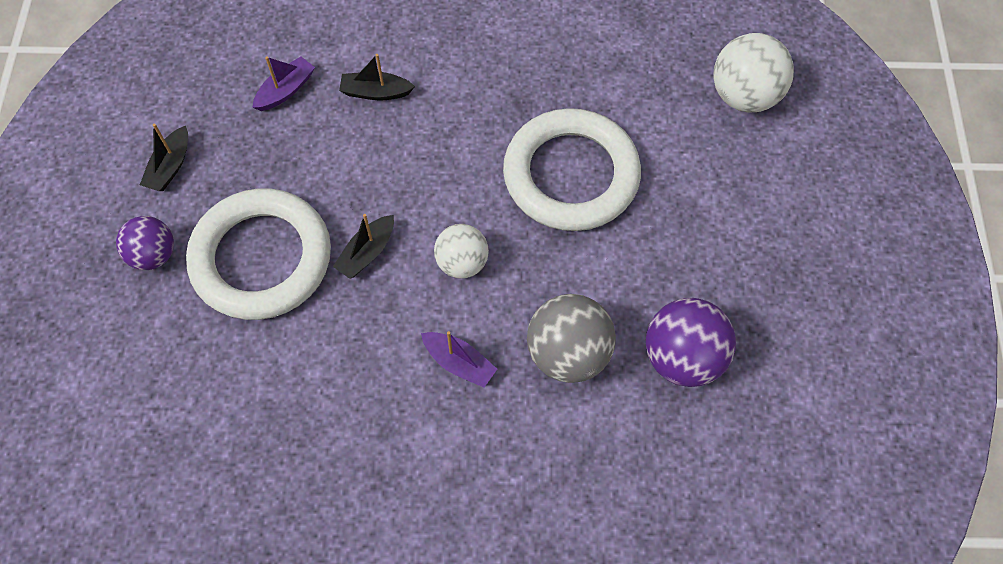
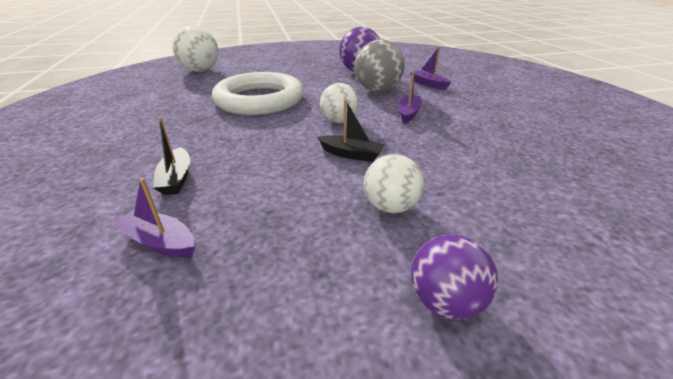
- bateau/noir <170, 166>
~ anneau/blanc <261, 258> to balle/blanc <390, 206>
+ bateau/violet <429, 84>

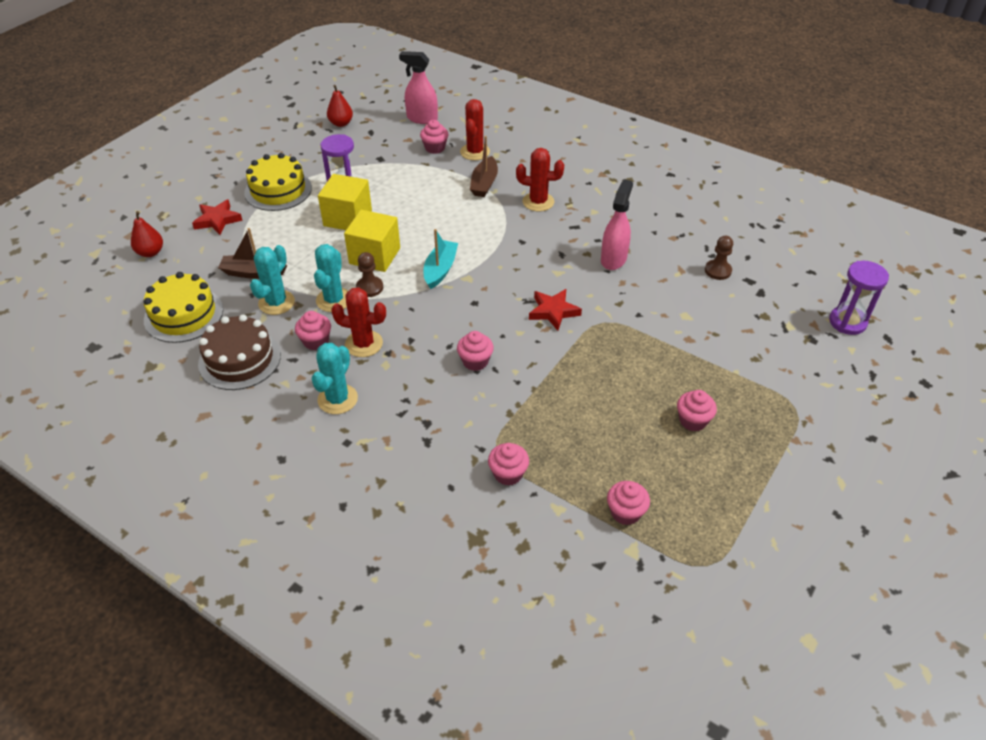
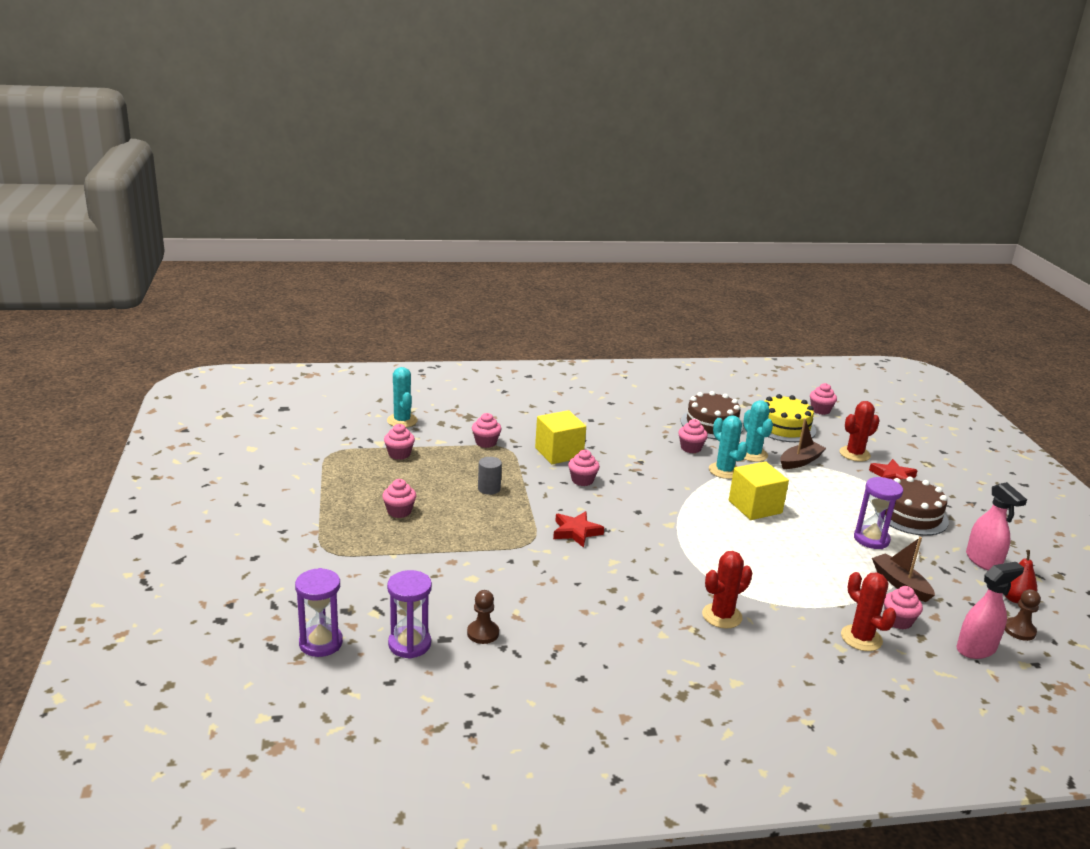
- poire/rouge <150, 252>
~ gâteau/jaune <278, 190> to gâteau/marron <911, 515>
~ cactus/turquoise <337, 399> to <402, 421>
~ cube/jaune <347, 218> to <559, 453>
~ cactus/rouge <364, 344> to <854, 454>
~ pion/marron <369, 287> to <1019, 630>
- bateau/turquoise <440, 269>
~ bateau/marron <484, 183> to <900, 584>
~ vaporisateur/rose <613, 259> to <983, 561>
+ sablier/violet <409, 644>
+ cylindre/gris <489, 489>
+ muffin/rose <820, 410>

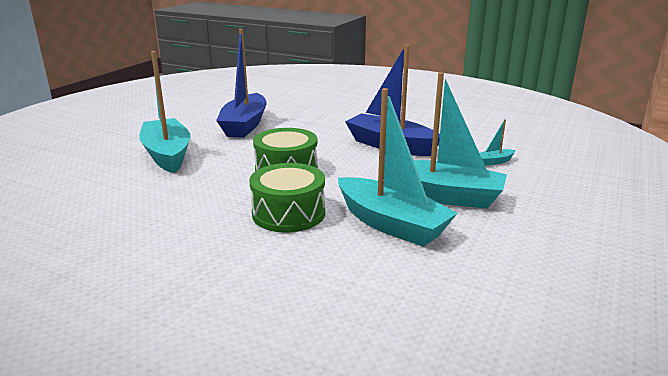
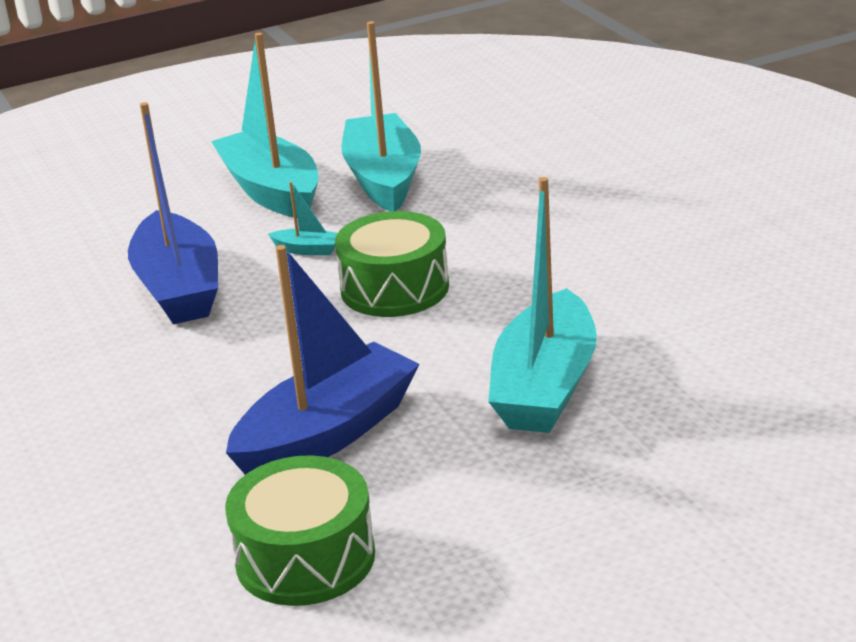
~ tambour/vert <288, 213> to <305, 558>
~ bateau/turquoise <494, 161> to <307, 250>

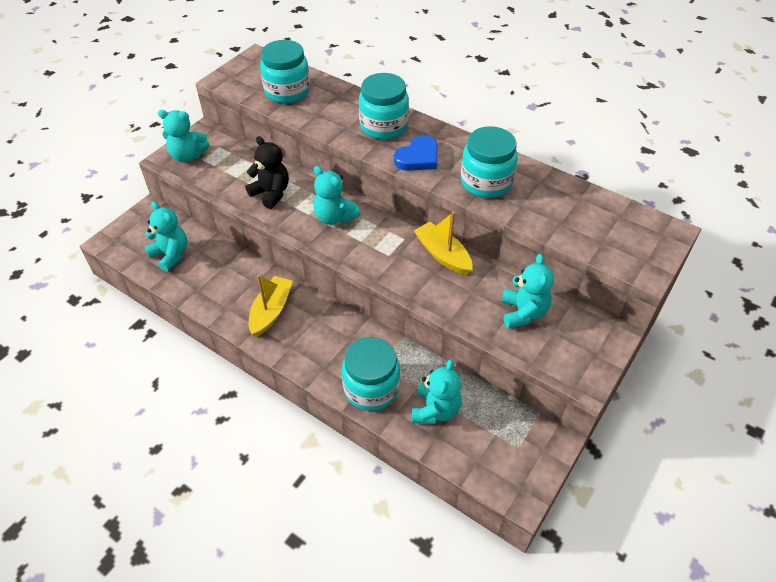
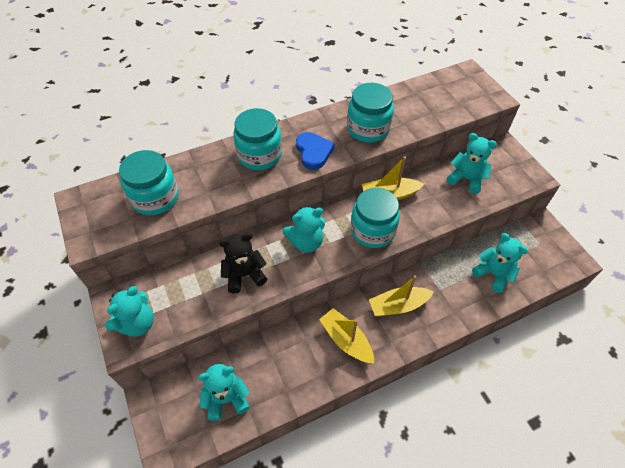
~ bocal/turquoise <371, 388> to <372, 231>
+ bateau/jaune <398, 305>

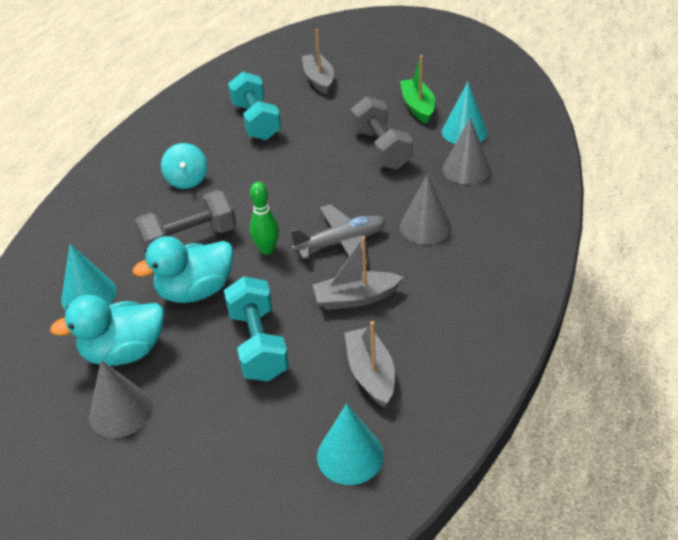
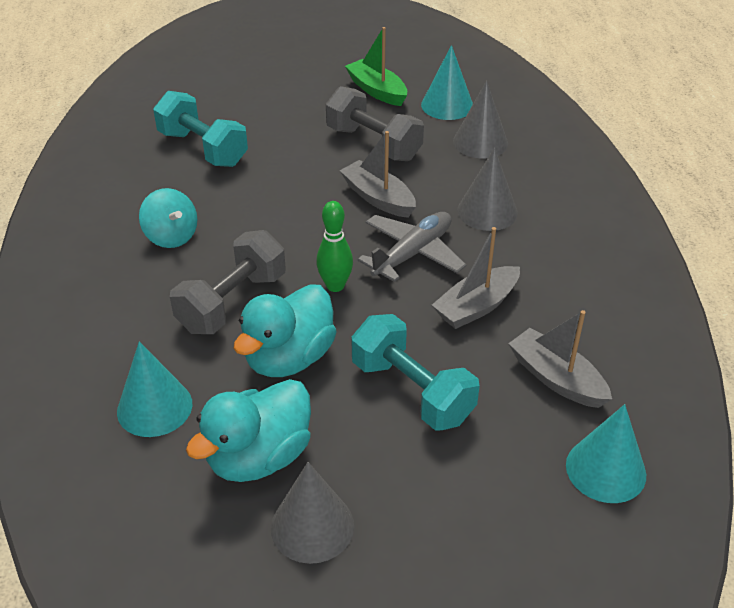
~ bateau/gris <319, 80> to <378, 198>

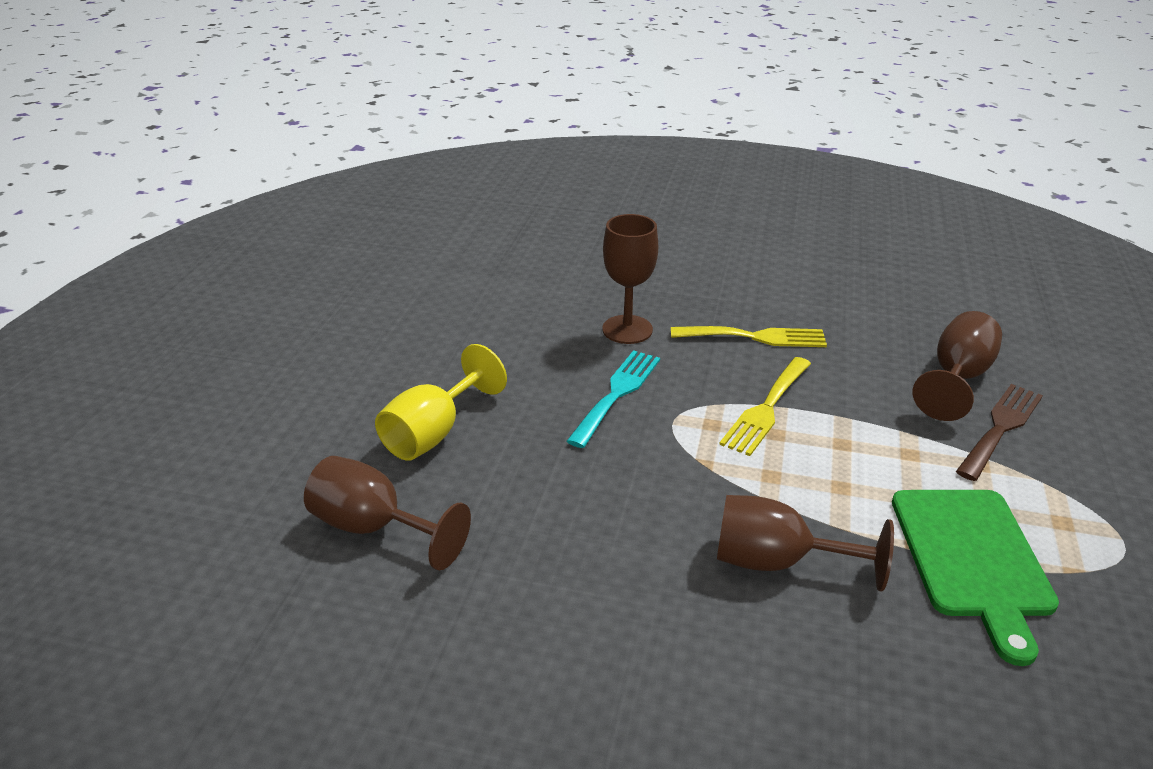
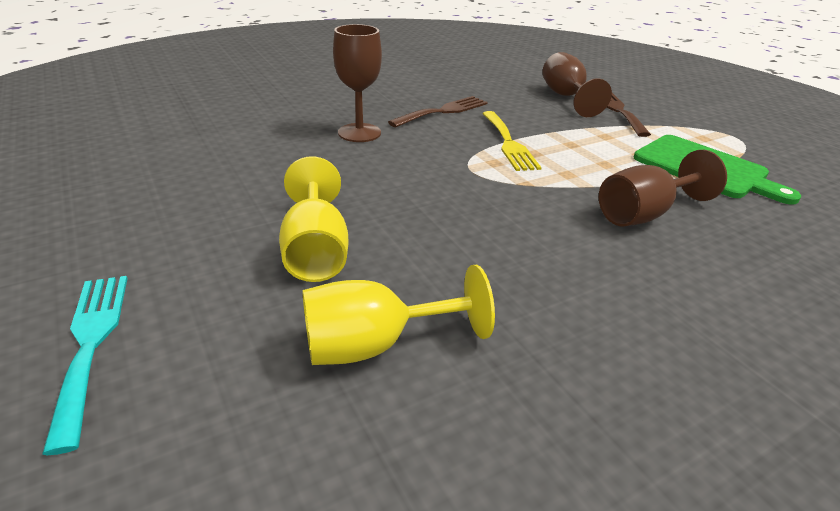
~ verre à pied/marron <374, 528> to verre à pied/jaune <375, 345>
~ fourchette/turquoise <617, 393> to <91, 344>
~ fourchette/jaune <756, 337> to fourchette/marron <443, 111>

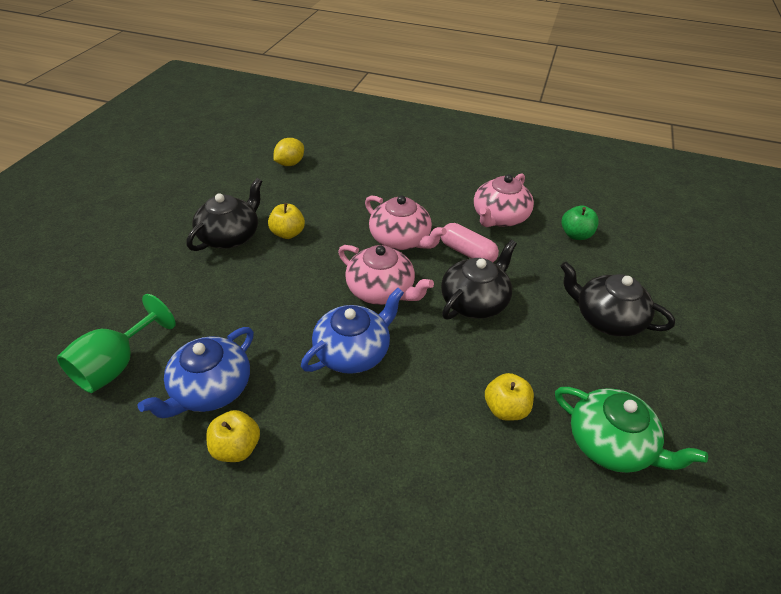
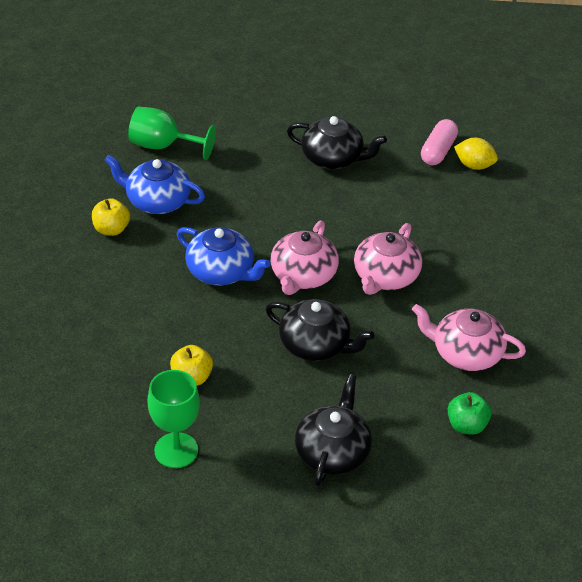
- pomme/jaune <288, 233>
~ gélule/rose <467, 252> to <438, 151>
~ théière/vert <610, 443> to verre à pied/vert <176, 450>

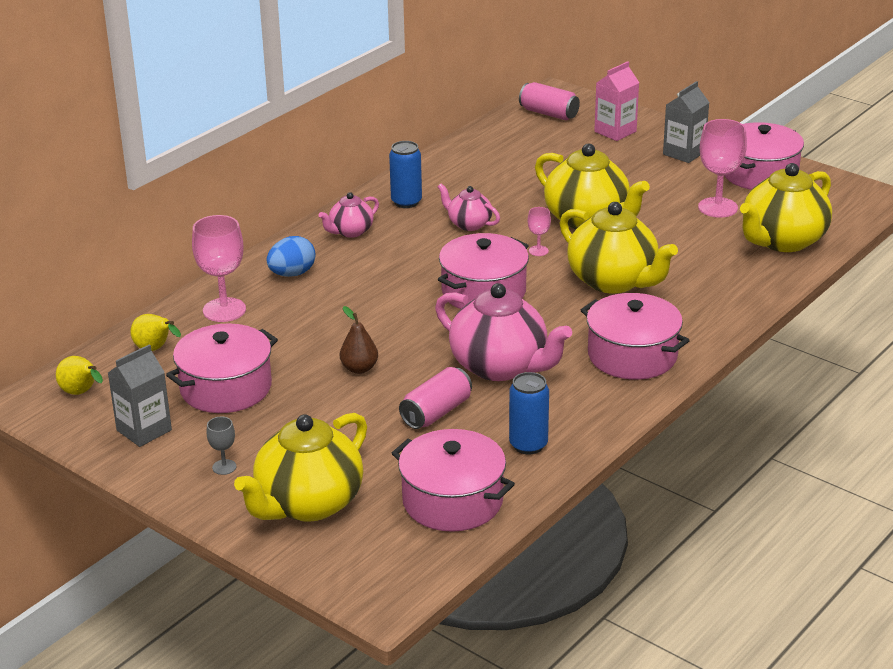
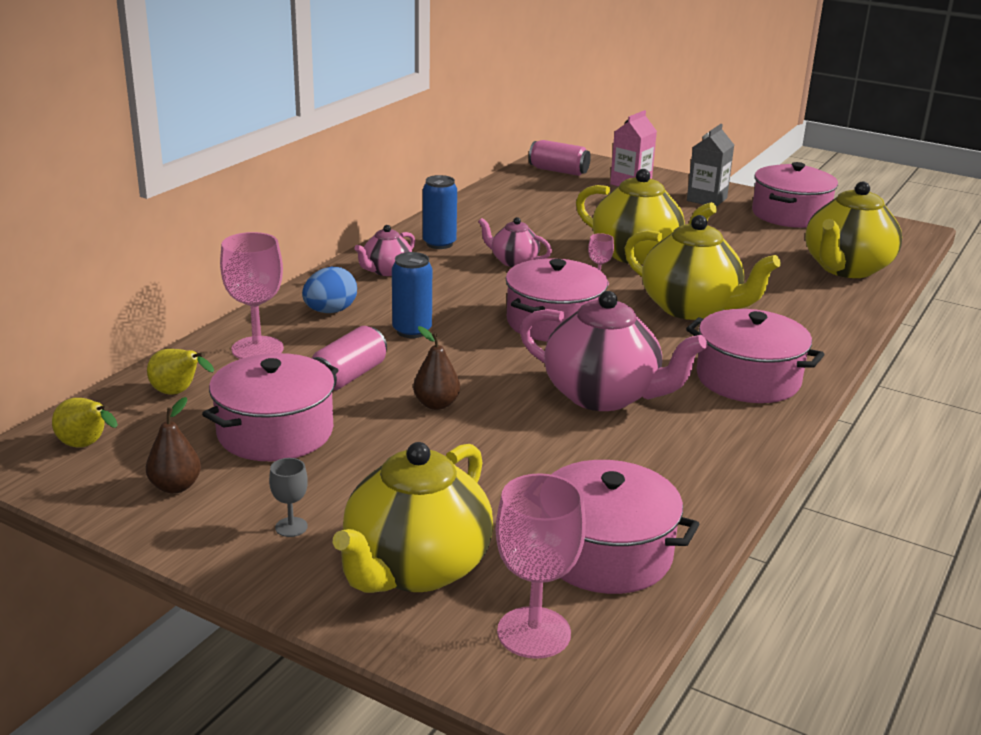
~ brique de lait/gris <144, 430> to poire/marron <175, 486>
~ canette/rose <436, 412> to <348, 377>
~ canette/bleu <528, 445> to <412, 331>
~ verre à pied/rose <717, 207> to <534, 632>

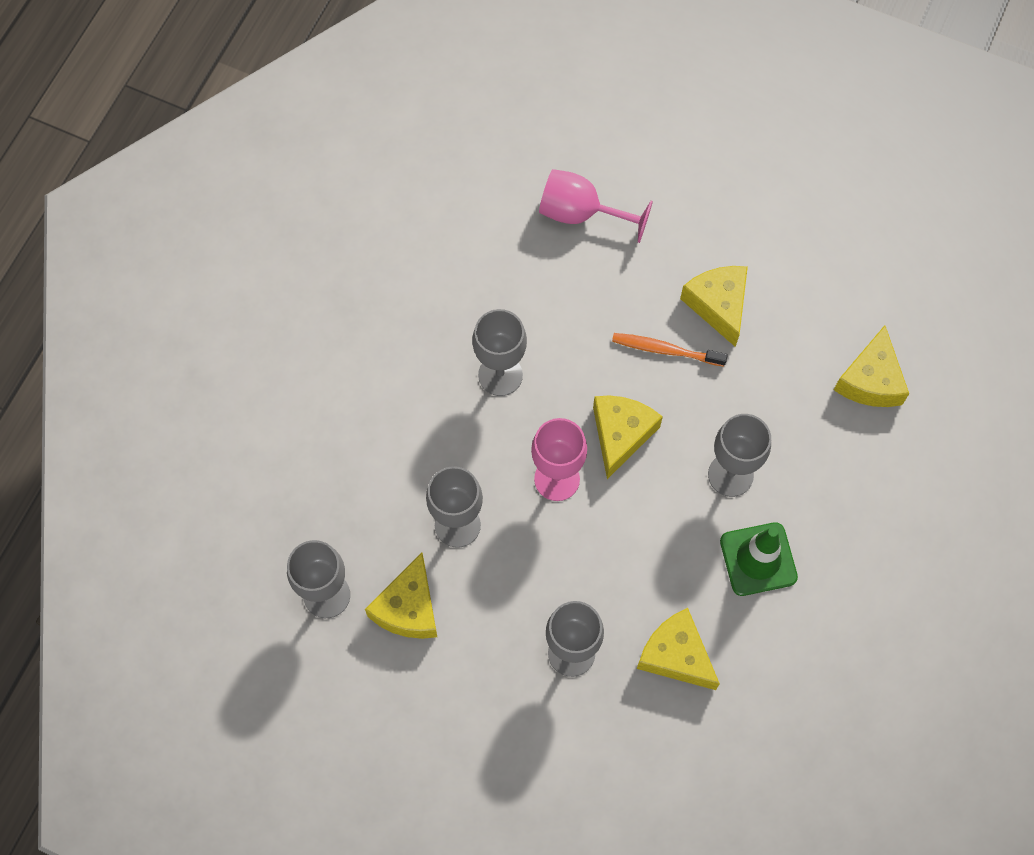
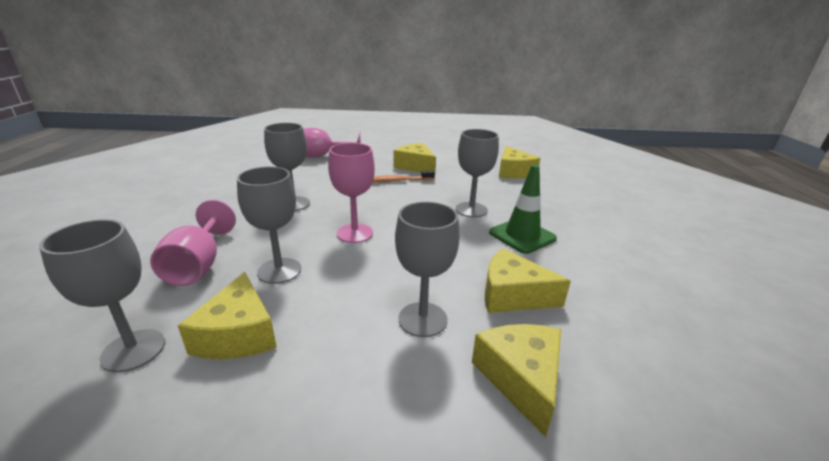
~ fromage/jaune <621, 434> to <521, 378>
+ verre à pied/rose <198, 265>

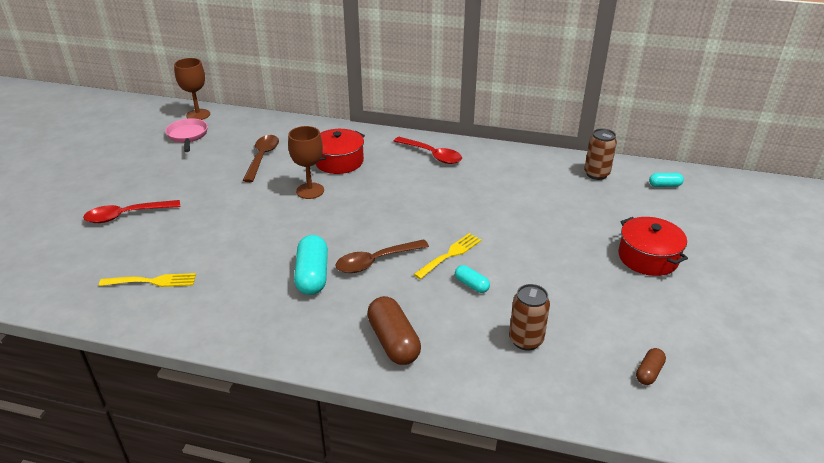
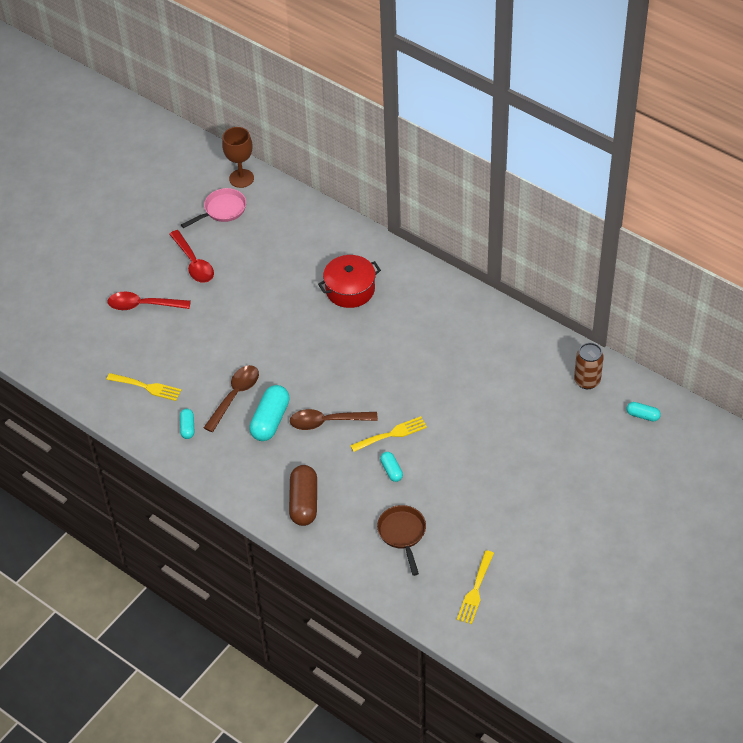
~ poêle/rose <188, 136> = <222, 210> 45 degrees clockwise
~ cuillère/marron <262, 157> to <235, 396>
- verre à pied/marron <310, 191>
~ cuillère/rouge <432, 155> to <194, 263>
~ canette/marron <526, 340> to poêle/marron <402, 534>
- marmite/rouge <648, 257>
~ gélule/marron <649, 372> to fourchette/jaune <475, 590>
+ gélule/turquoise <187, 427>

